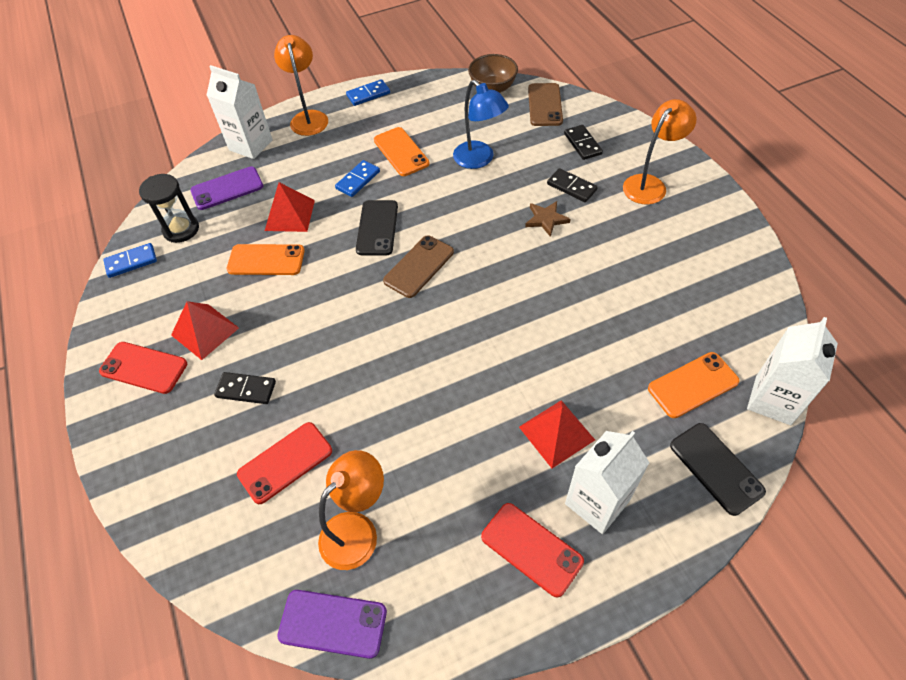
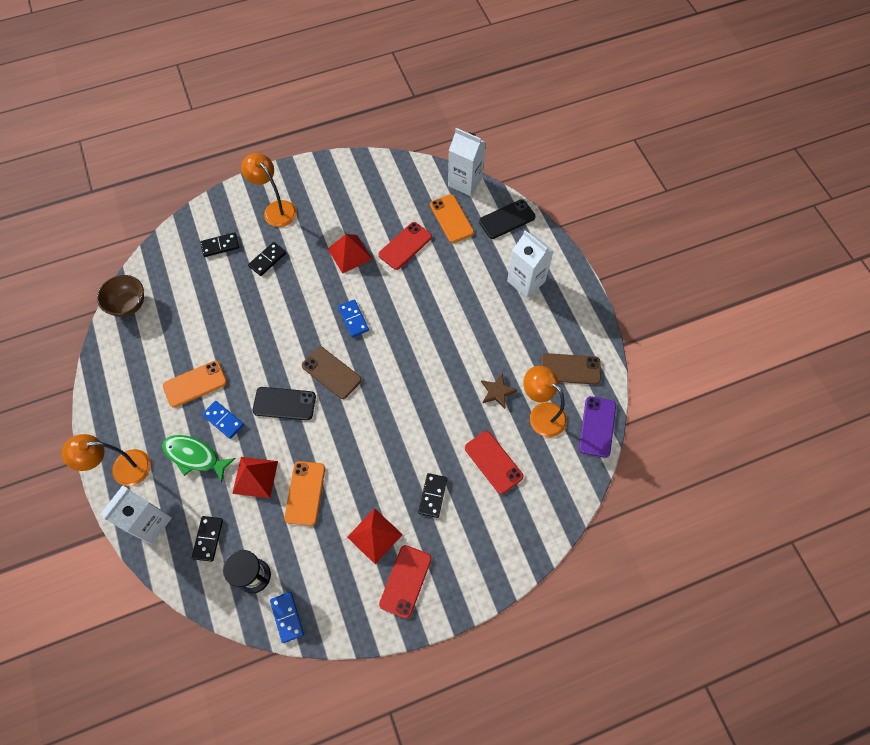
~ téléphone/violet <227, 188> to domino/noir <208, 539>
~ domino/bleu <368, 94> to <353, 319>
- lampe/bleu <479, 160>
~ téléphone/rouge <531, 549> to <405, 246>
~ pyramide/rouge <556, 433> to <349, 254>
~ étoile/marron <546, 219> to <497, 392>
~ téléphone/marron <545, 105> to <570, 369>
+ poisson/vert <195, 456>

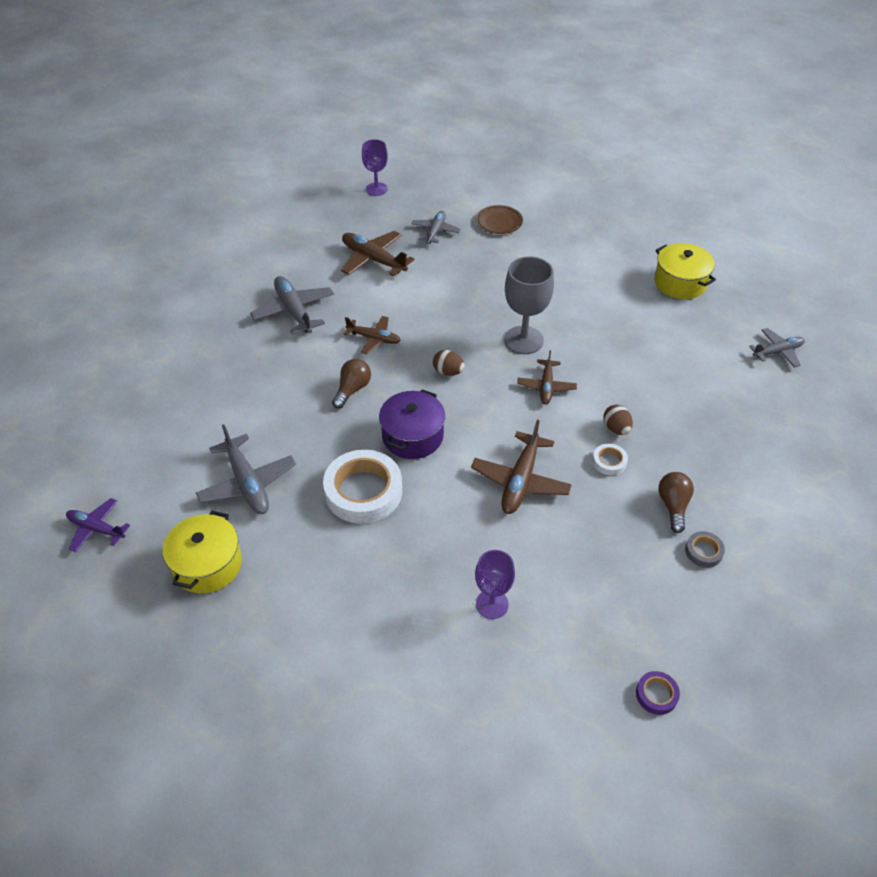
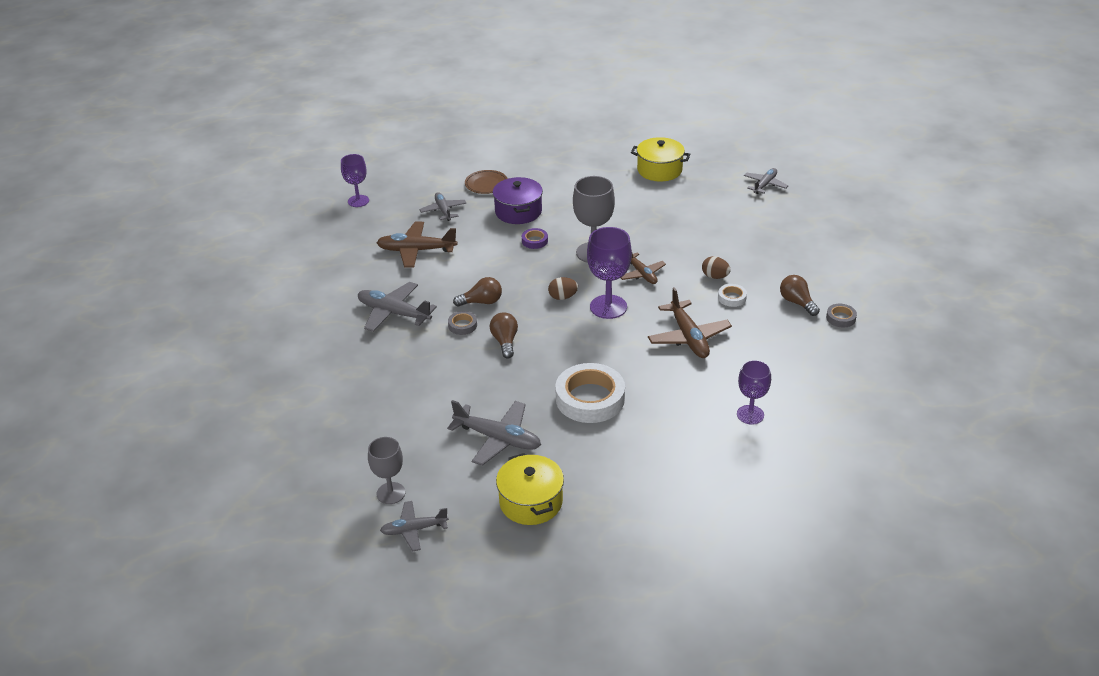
~ avion/violet <96, 529> to avion/gris <414, 529>
~ avion/marron <374, 339> to ampoule/marron <481, 302>
~ marmite/violet <412, 436> to <518, 211>
~ ruban adhésif/violet <656, 695> to <534, 241>
+ verre à pied/gris <391, 493>
+ ruban adhésif/gris <462, 325>
+ verre à pied/violet <608, 307>

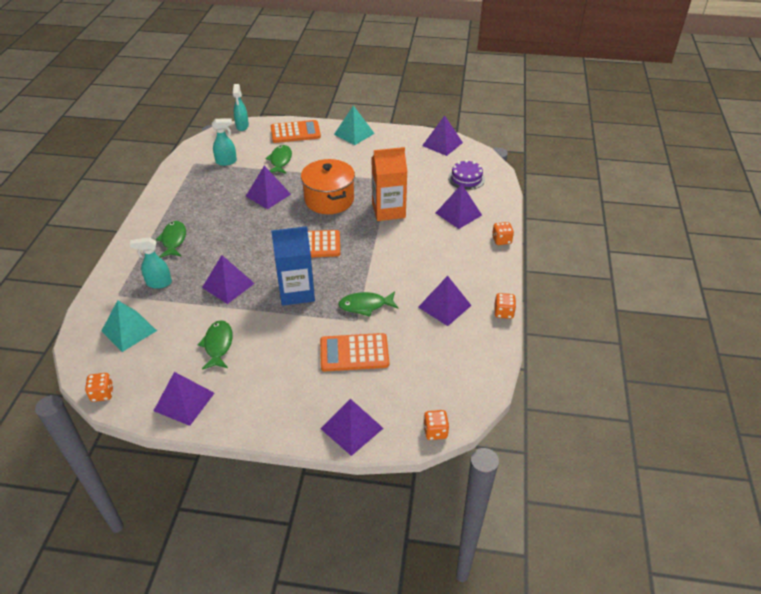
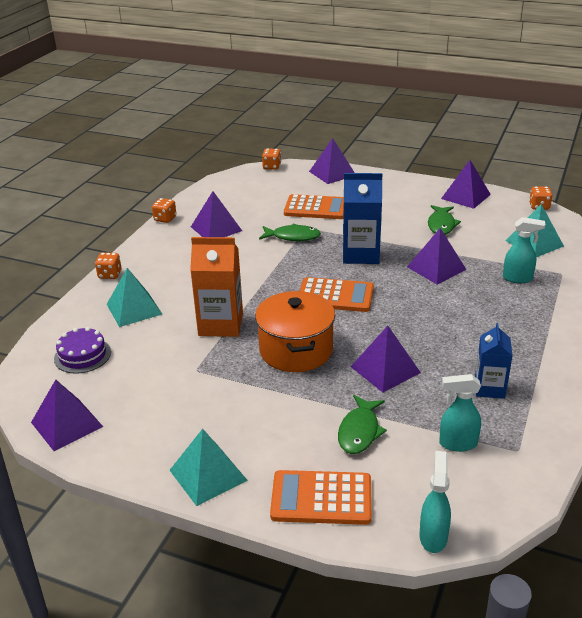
- poisson/vert <173, 240>
~ pyramide/violet <458, 214> to pyramide/turquoise <134, 309>
+ brique de lait/bleu <489, 388>

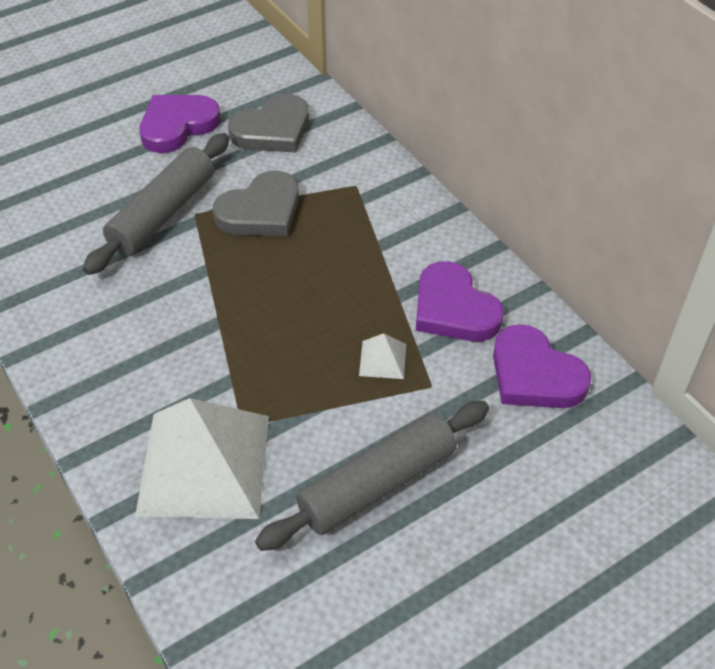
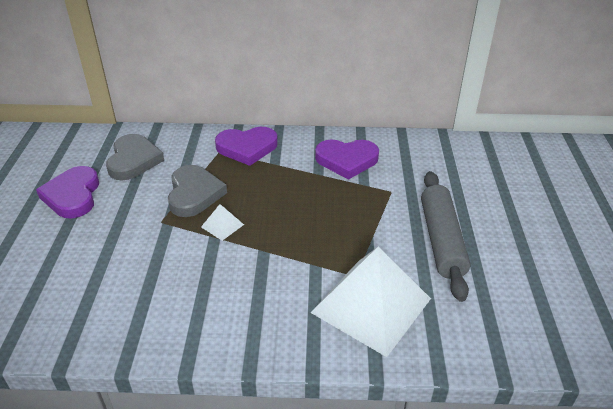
- rouleau à pâtisserie/gris <163, 214>
~ pyramide/blanc <382, 359> to <222, 225>
~ cœur/violet <534, 374> to <247, 148>

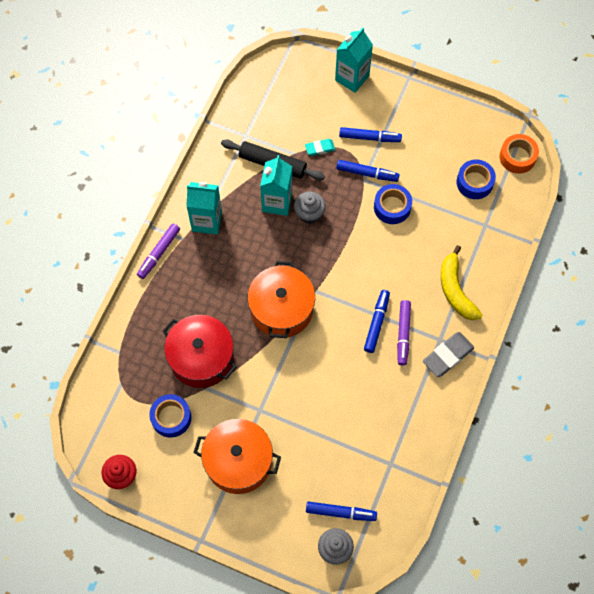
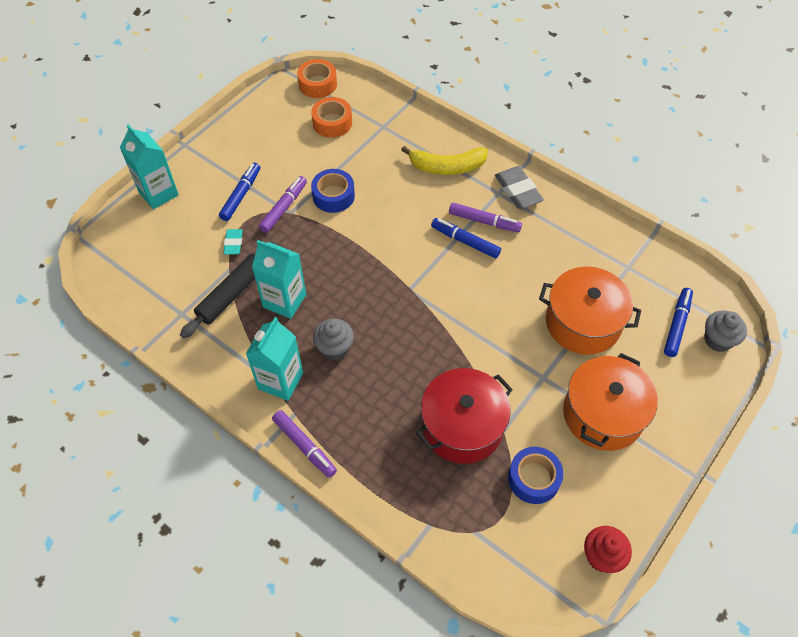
~ marmite/orange <281, 309> to <583, 322>
~ muffin/gris <309, 214> to <335, 348>
~ feutre/bleu <367, 173> to feutre/violet <284, 208>
~ ruban adhésif/bleu <474, 182> to ruban adhésif/orange <332, 123>

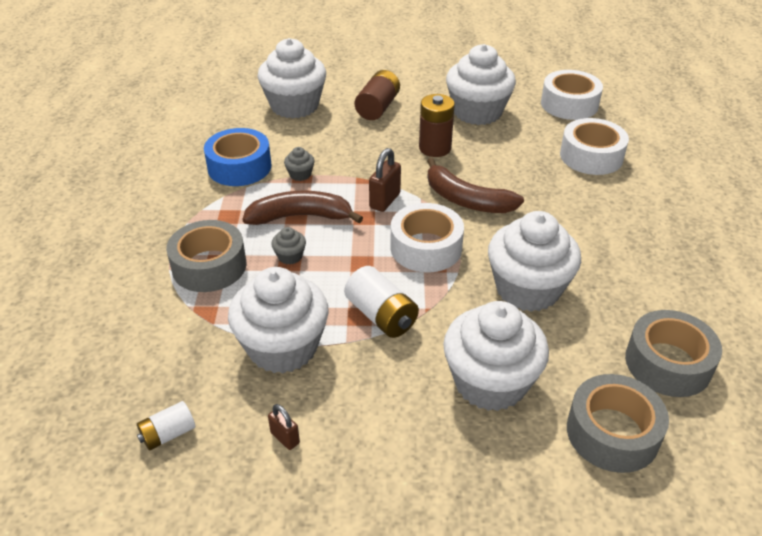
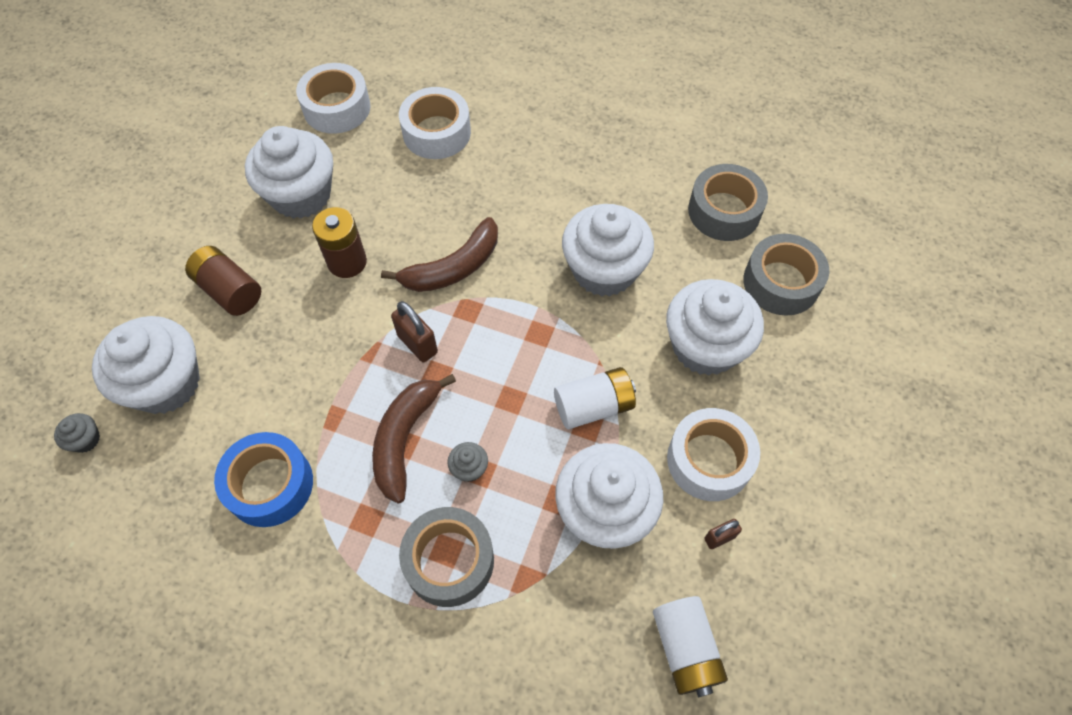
~ pile/blanc <168, 434> = <685, 649> x1.60
~ muffin/gris <300, 174> to <85, 439>
~ ruban adhésif/blanc <426, 248> to <709, 460>

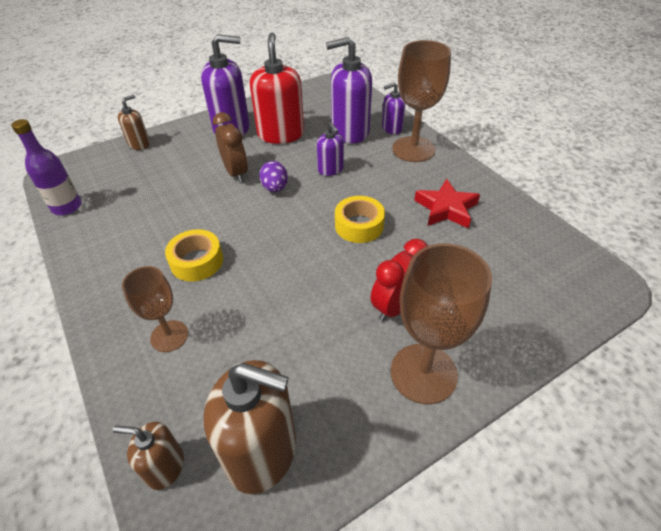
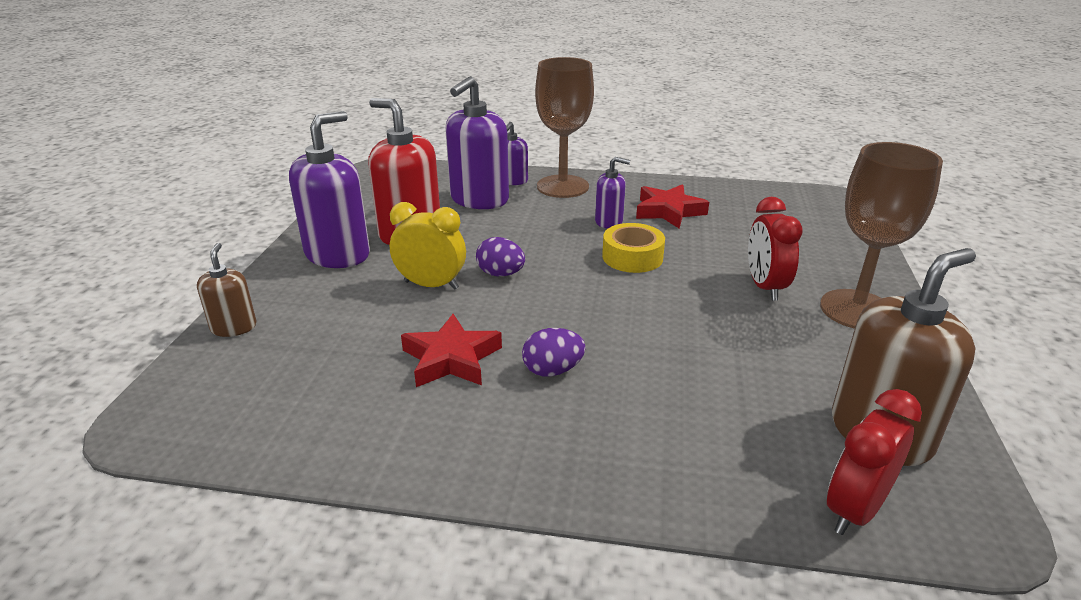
- bouteille/violet <67, 207>
~ distributeur de savon/marron <165, 466> to réveil/rouge <855, 509>
- verre à pied/marron <169, 336>
~ ruban adhésif/jaune <197, 261> to œuf/violet <552, 370>
~ réveil/marron <236, 173> to réveil/jaune <431, 285>
~ distributeur de savon/violet <330, 169> to <609, 221>
+ étoile/rouge <451, 359>

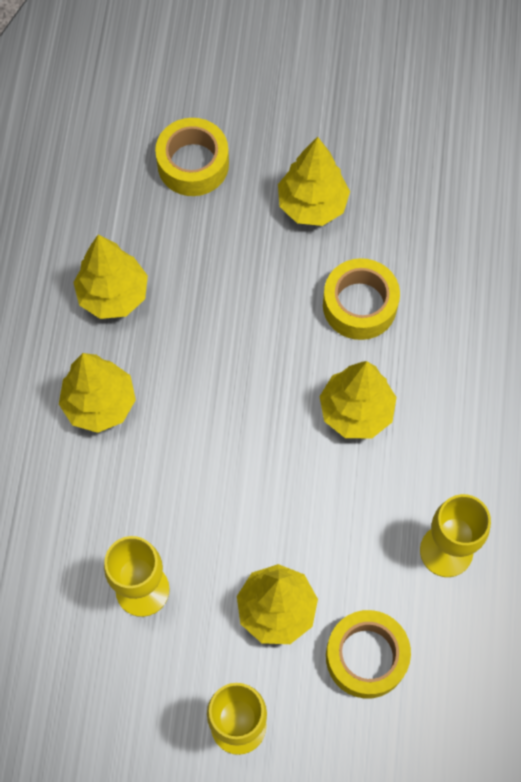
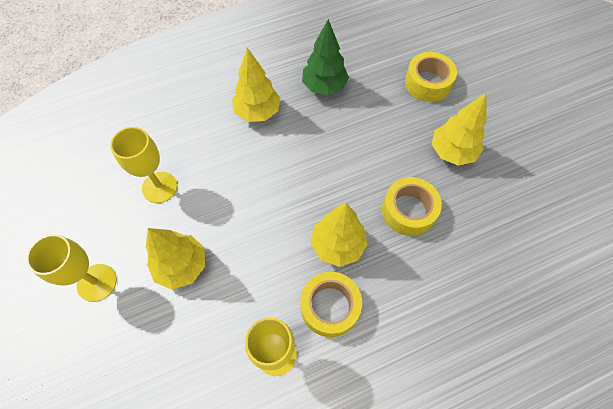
~ arbre/jaune <113, 295> to arbre/vert <324, 86>
~ ruban adhésif/jaune <366, 657> to <330, 306>

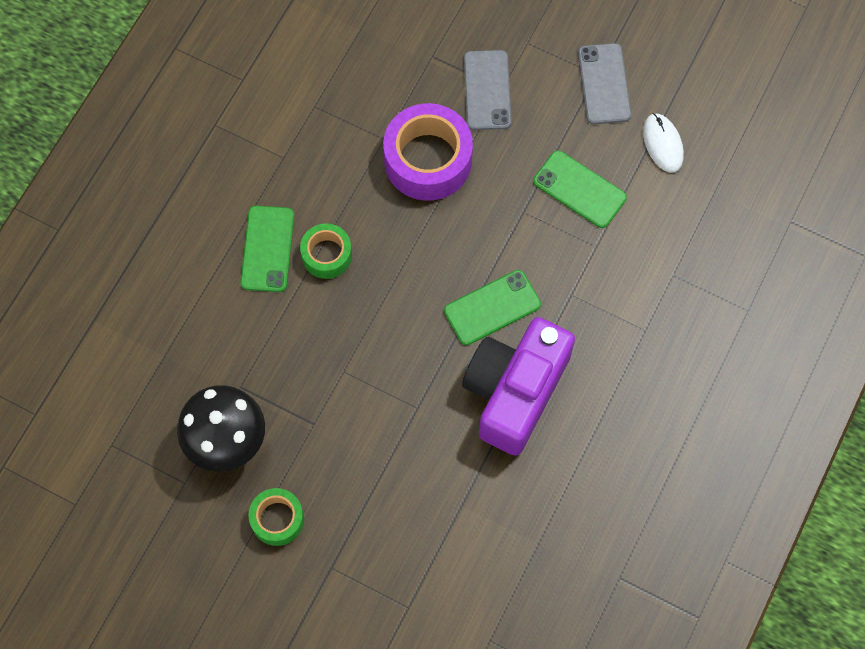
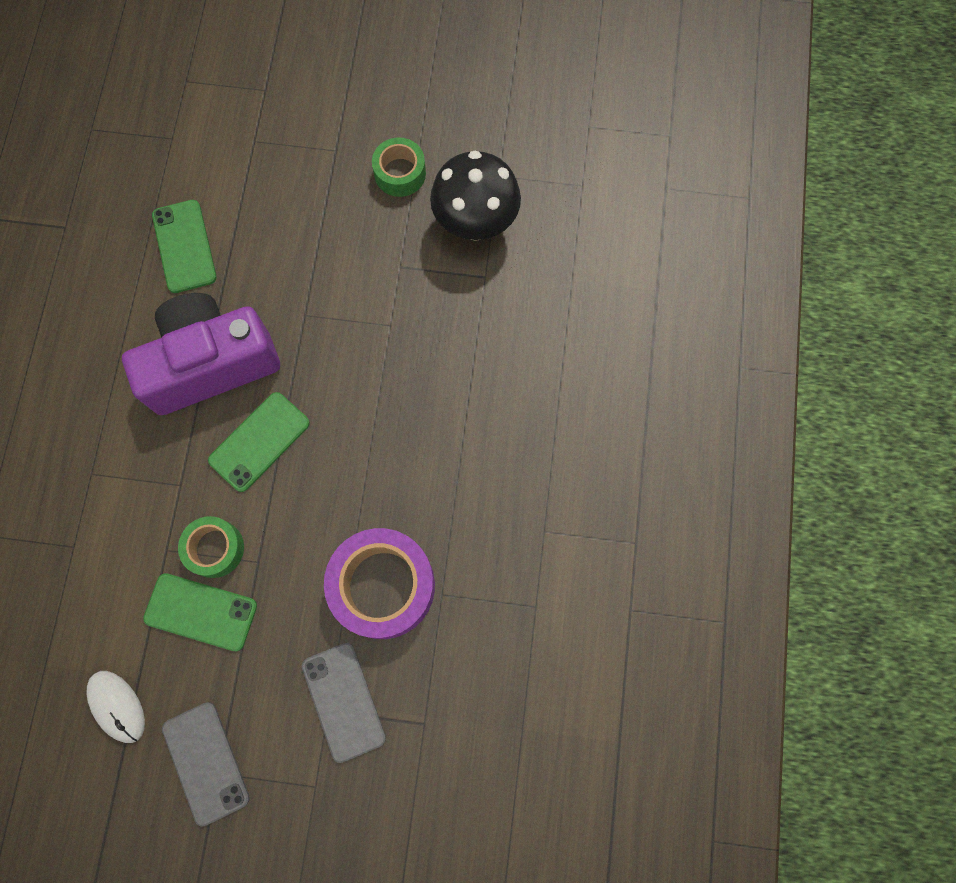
~ téléphone/vert <267, 249> to <184, 246>
~ ruban adhésif/vert <326, 255> to <215, 549>
~ appareil photo/violet <515, 391> = <211, 364> 120 degrees counterclockwise

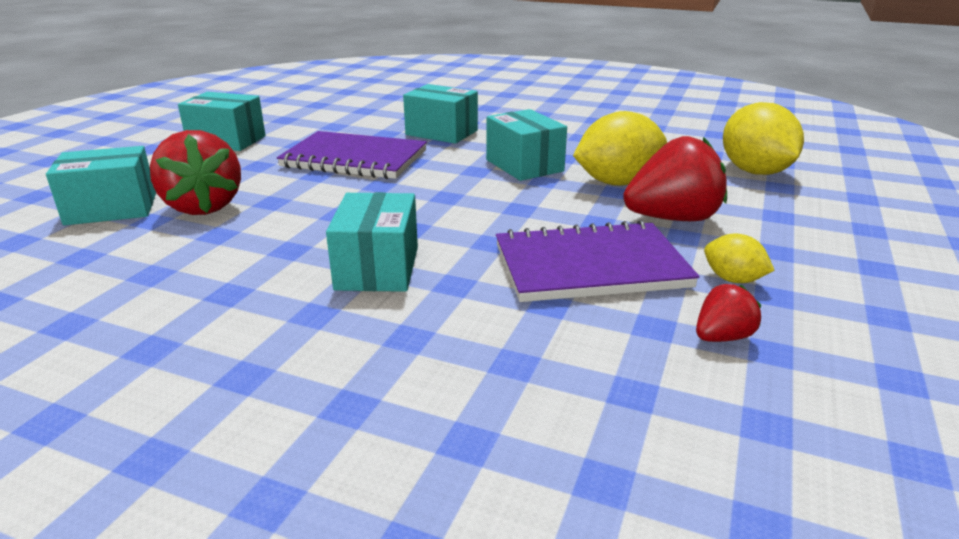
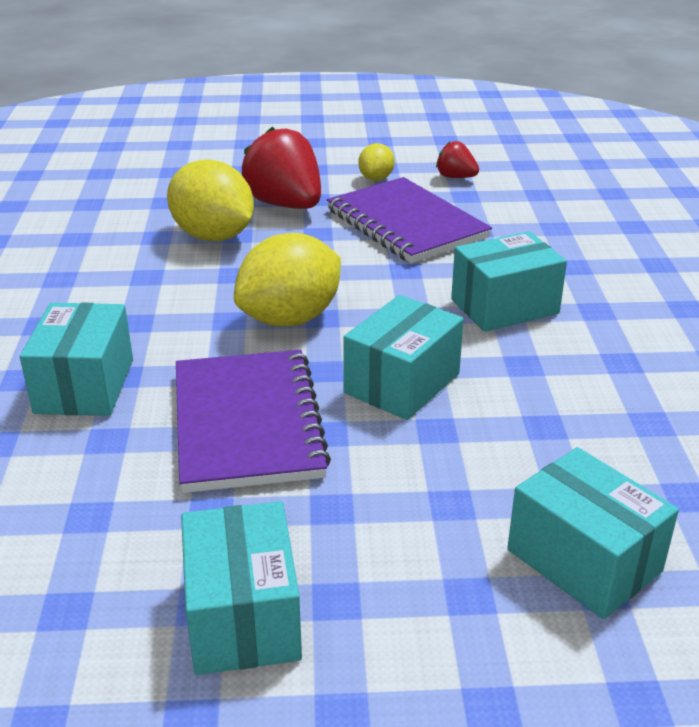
- fraise/rouge <203, 206>
~ boîte/turquoise <524, 165> to <402, 383>
~ citron/jaune <755, 172> to <290, 319>

